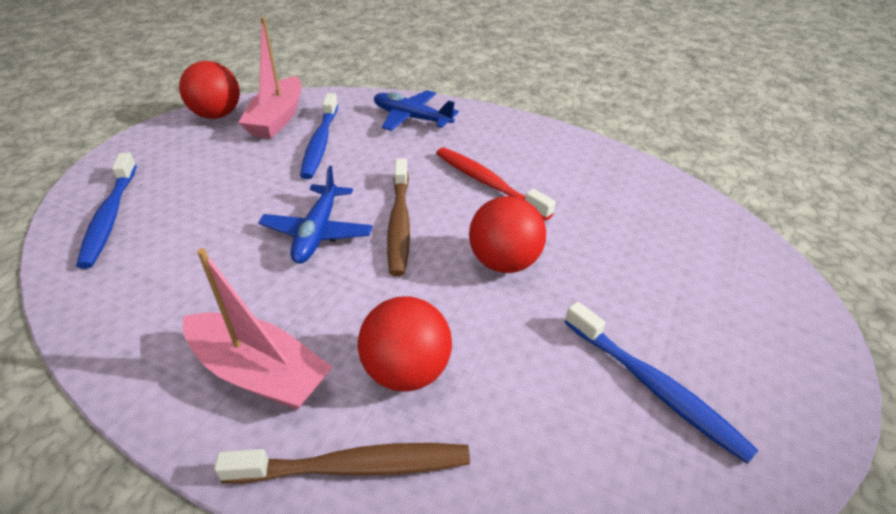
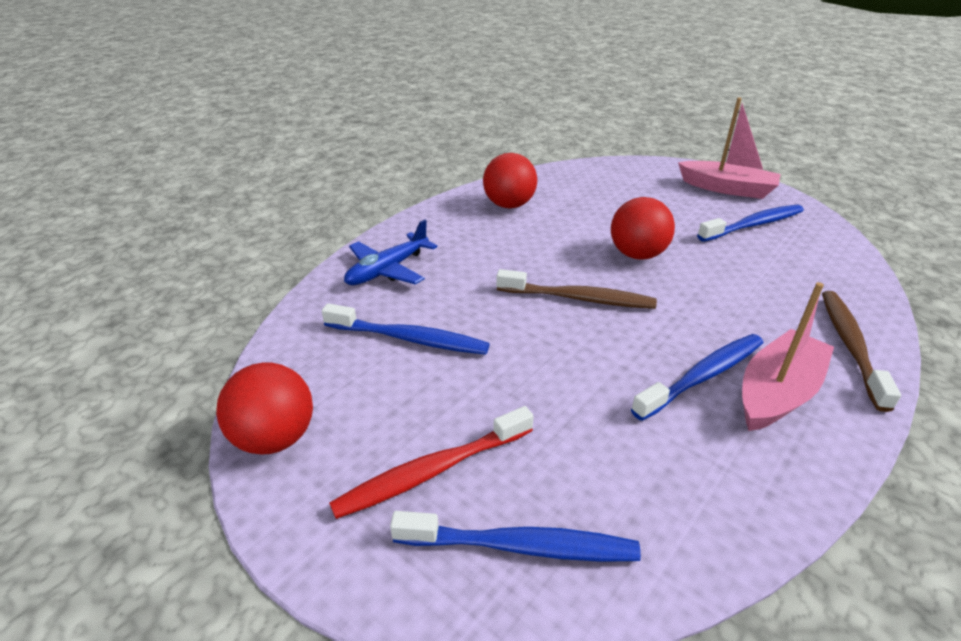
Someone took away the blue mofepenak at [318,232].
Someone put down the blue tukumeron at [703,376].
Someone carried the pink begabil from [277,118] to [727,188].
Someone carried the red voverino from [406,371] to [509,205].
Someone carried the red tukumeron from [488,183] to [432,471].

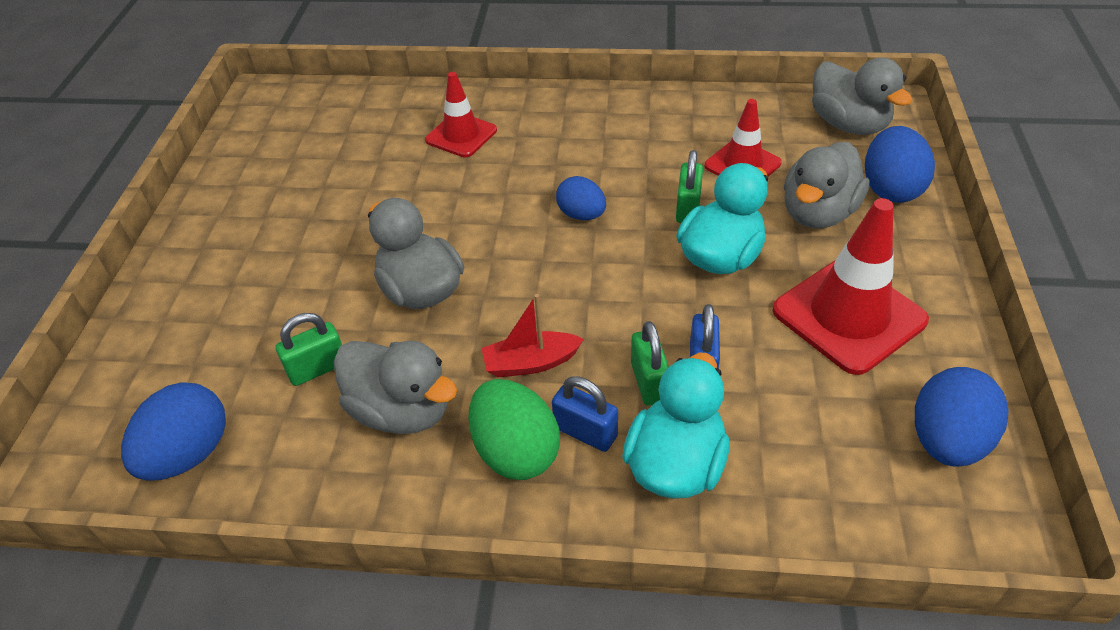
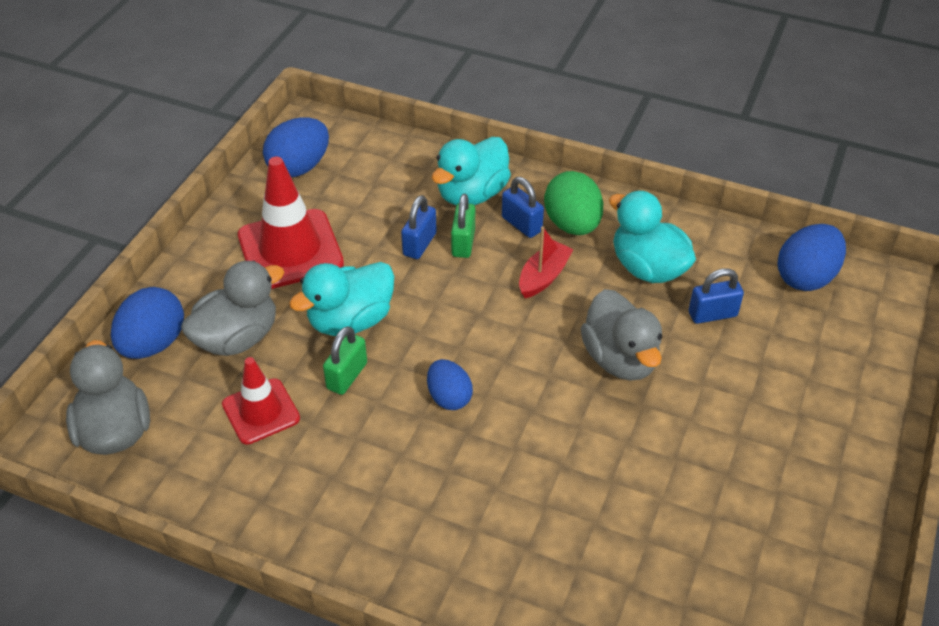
Someone took away the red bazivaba at [461,135].
Someone repainted the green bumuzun at [317,368], which became the blue bumuzun at [712,314].
Someone repainted the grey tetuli at [401,410], which became the turquoise tetuli at [648,268].
Someone rotated the red begabil at [530,363] by 60 degrees counterclockwise.

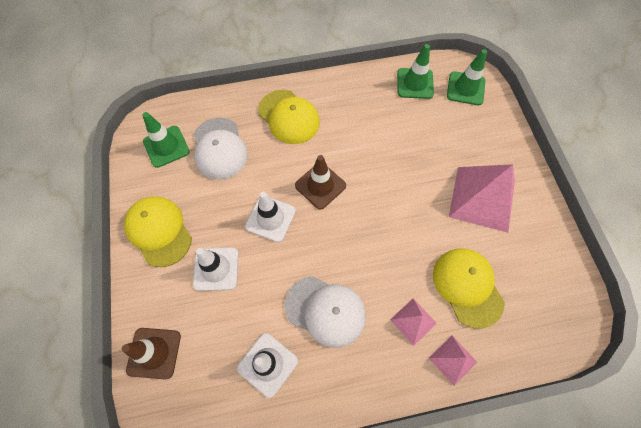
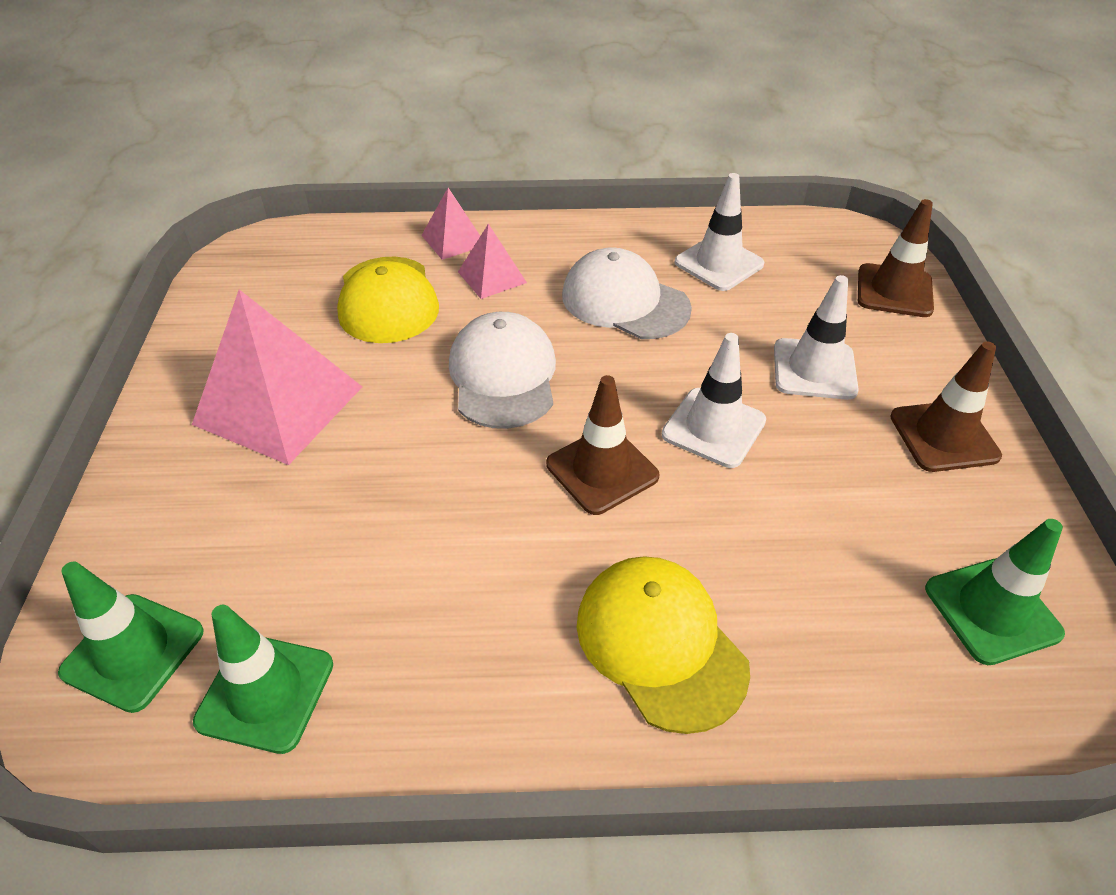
Someone carried the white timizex from [219,148] to [503,375].
Someone swapped the yellow timizex at [159,231] for the brown bazivaba at [944,436].

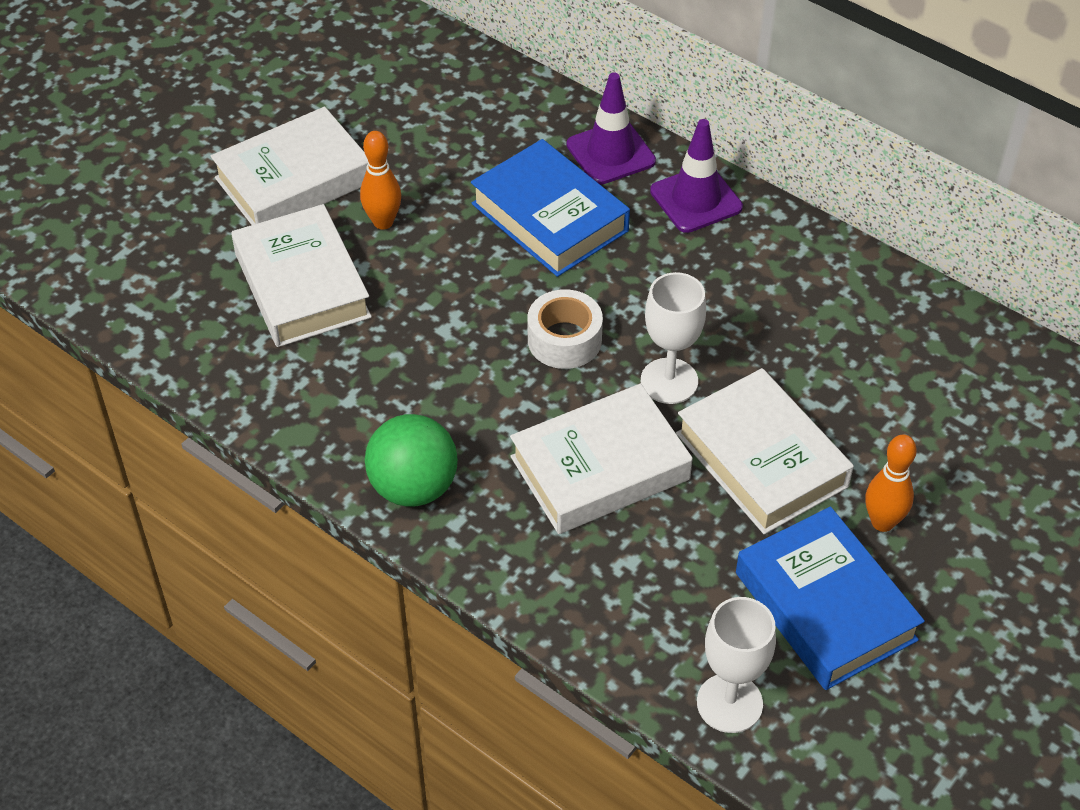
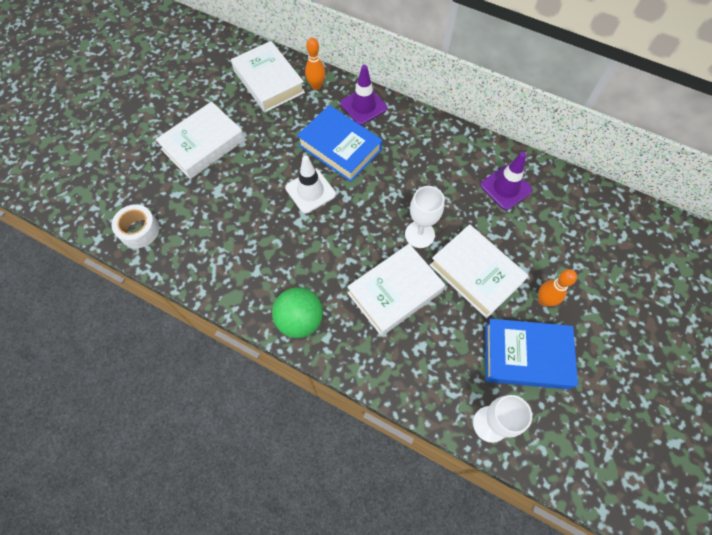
Someone put down the white bazivaba at [310,191].
Someone carried the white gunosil from [302,285] to [269,81].
Someone carried the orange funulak from [383,222] to [316,86].
Someone carried the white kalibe from [564,340] to [139,230].
Someone carried the purple bazivaba from [696,199] to [506,188].
Someone rotated the blue gunosil at [825,606] by 45 degrees counterclockwise.

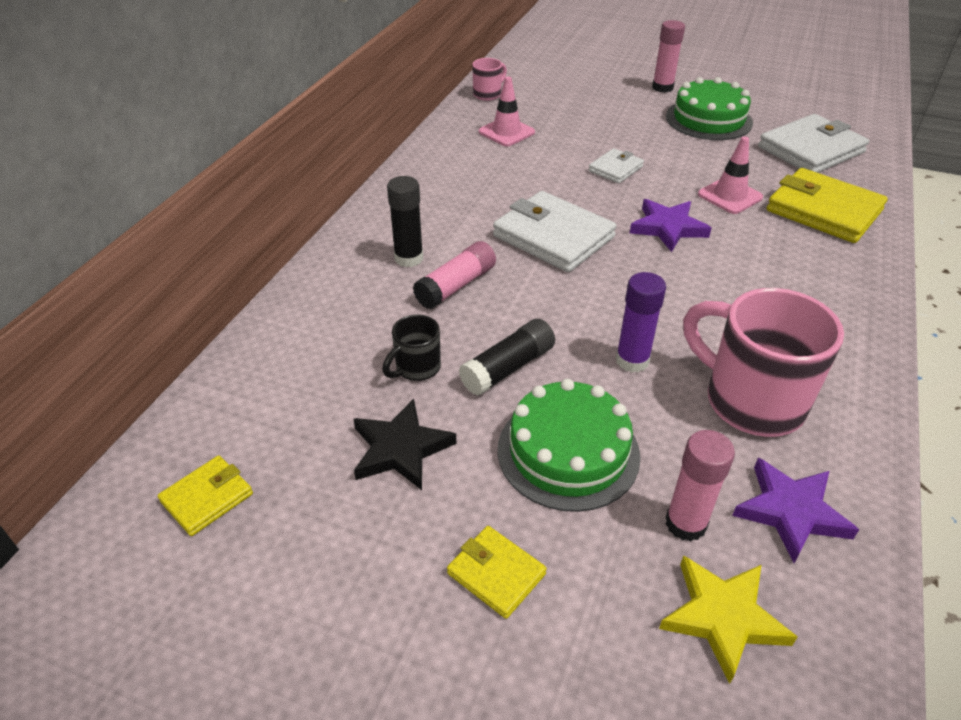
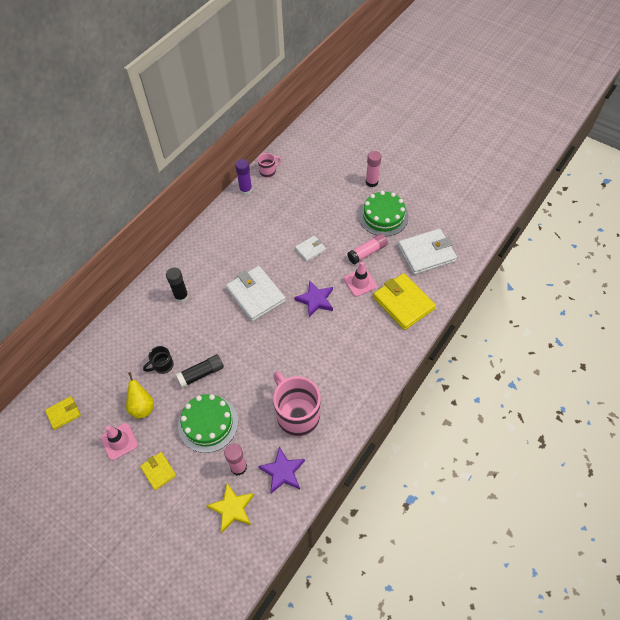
Someone carried the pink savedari from [456,286] to [367,252].
Someone carried the pink bazivaba from [506,132] to [119,441].
Someone carried the purple savedari from [632,360] to [246,190].
Someone swapped the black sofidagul at [400,449] for the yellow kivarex at [142,407].

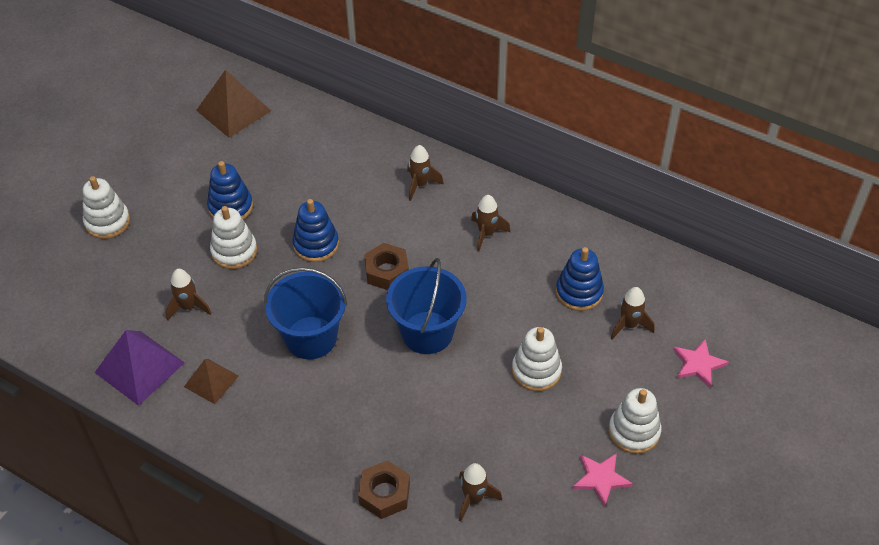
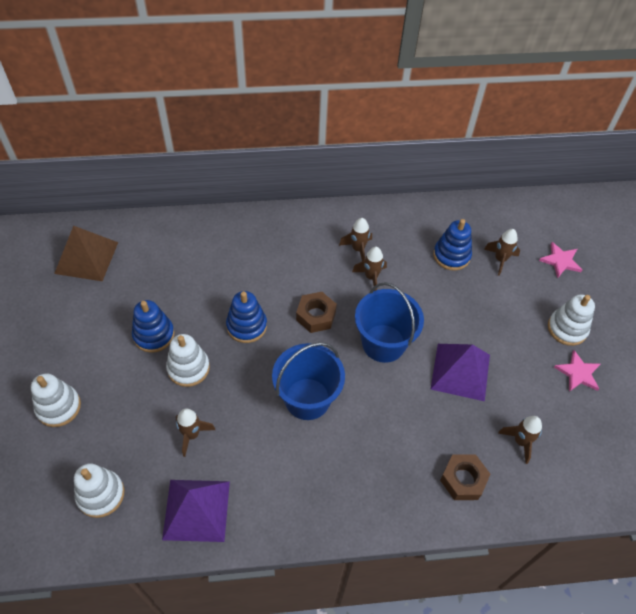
Someone took away the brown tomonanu at [211,381].
Someone put down the purple tomonanu at [460,371].
Someone carried the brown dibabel from [420,184] to [371,277].
Someone carried the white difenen from [536,371] to [101,494].

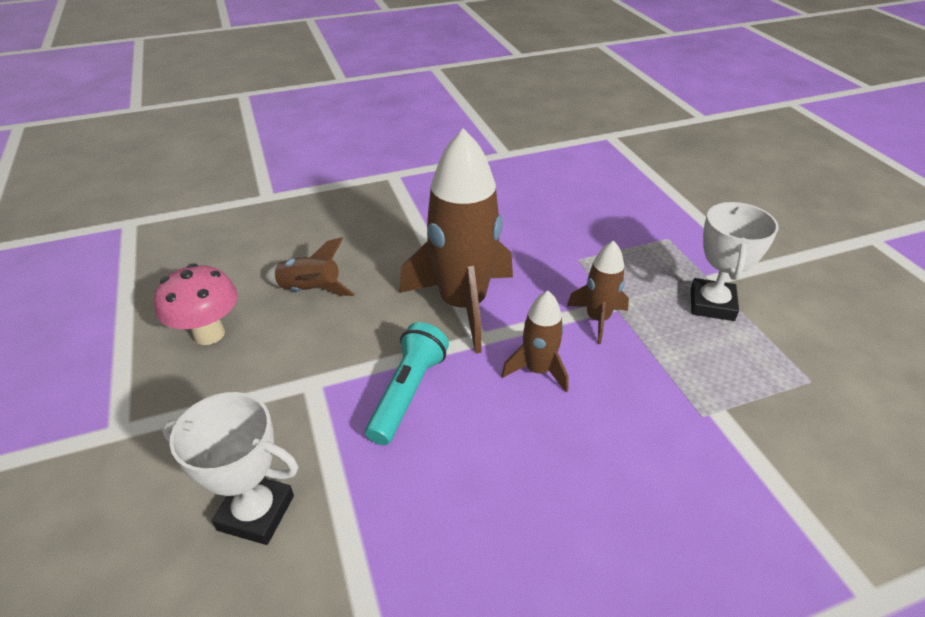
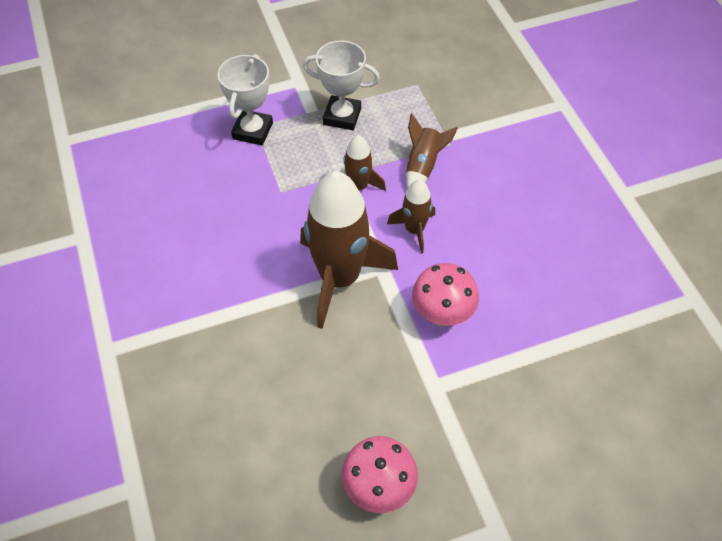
Someone carried the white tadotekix from [256,513] to [253,131].
Someone carried the brown dibabel from [310,291] to [423,166].
Someone swapped the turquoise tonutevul at [408,393] for the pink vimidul at [442,315].

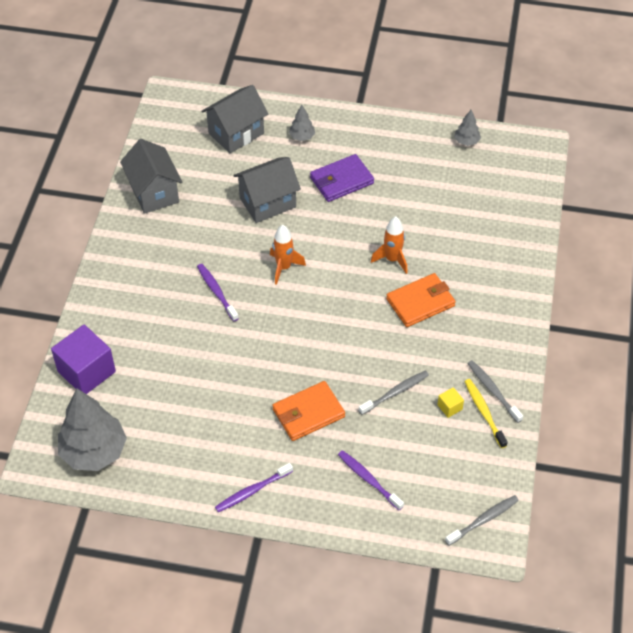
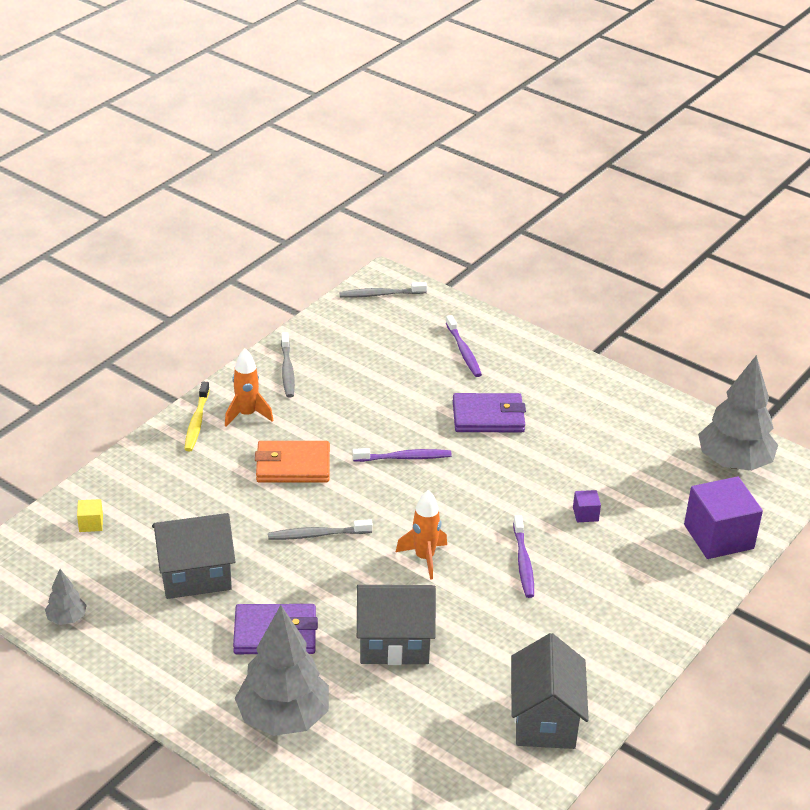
Someone put down the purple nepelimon at [585,514].
Someone carried the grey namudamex from [236,133] to [195,575].
Someone carried the purple tukumeron from [252,491] to [404,458].
Someone carried the grey tukumeron from [395,392] to [317,535].
Someone carried the orange dibabel from [392,259] to [247,415].
Someone carried the yellow nepelimon from [449,407] to [91,524].
Someone carried the yellow tukumeron from [484,412] to [196,422].
Someone repainted the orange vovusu at [308,413], which became the purple vovusu at [488,417].
Someone scaled the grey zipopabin at [302,137] by 2.17.

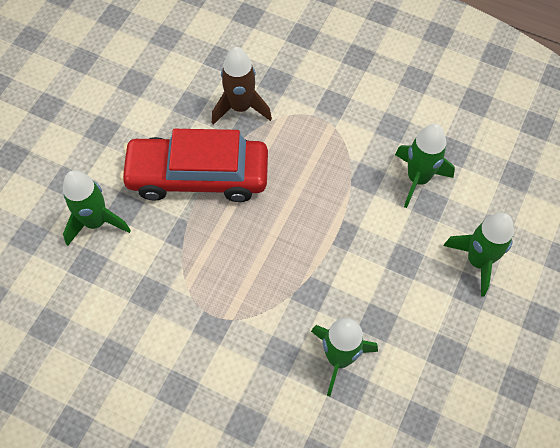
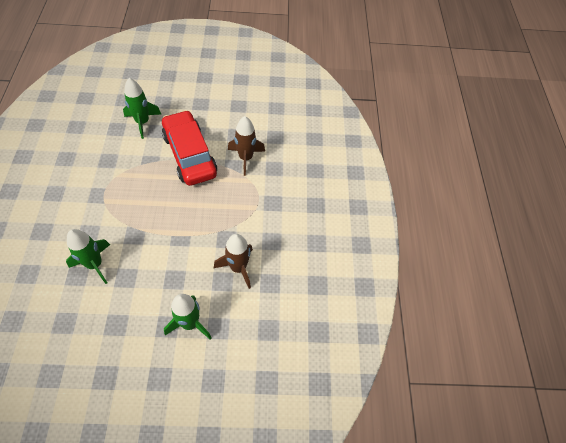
Someone repainted the green dibabel at [418,179], which became the brown dibabel at [238,268].

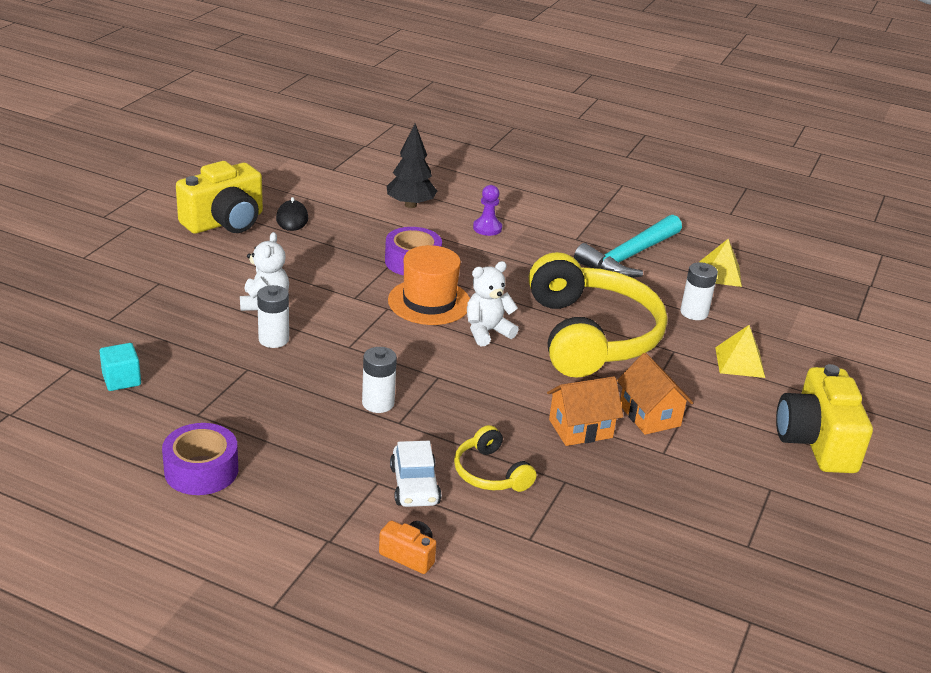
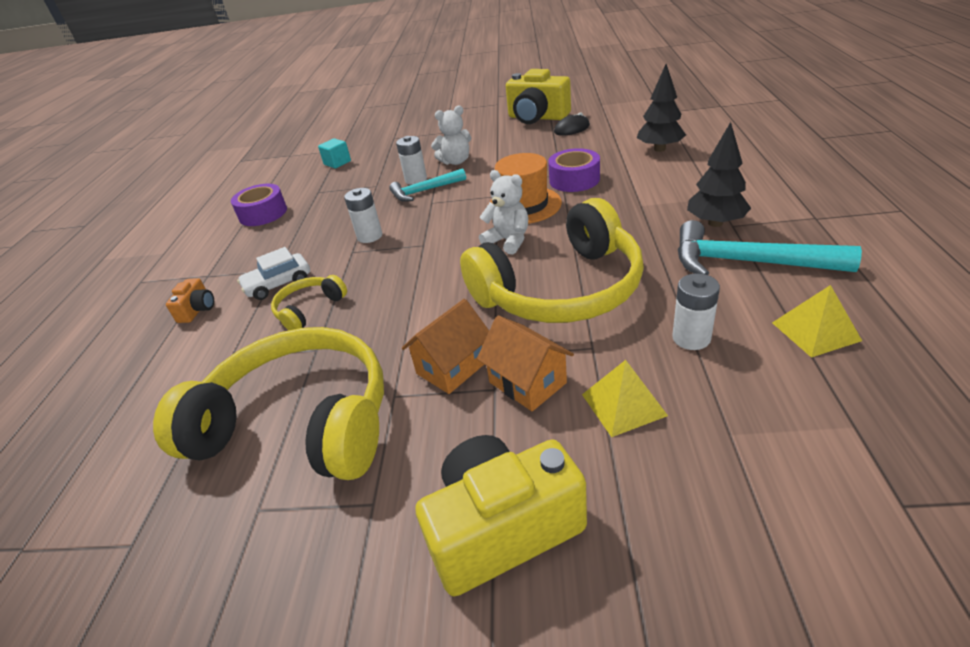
Someone took away the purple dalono at [487,228].
Someone put down the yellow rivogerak at [299,422].
Someone put down the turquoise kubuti at [424,191].
Someone put down the black zipopabin at [715,223].
Someone carried the orange namudamex from [580,429] to [527,382].

